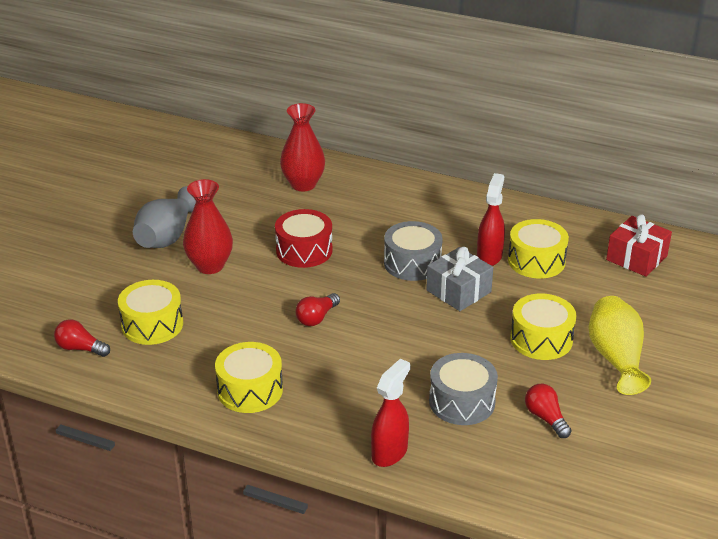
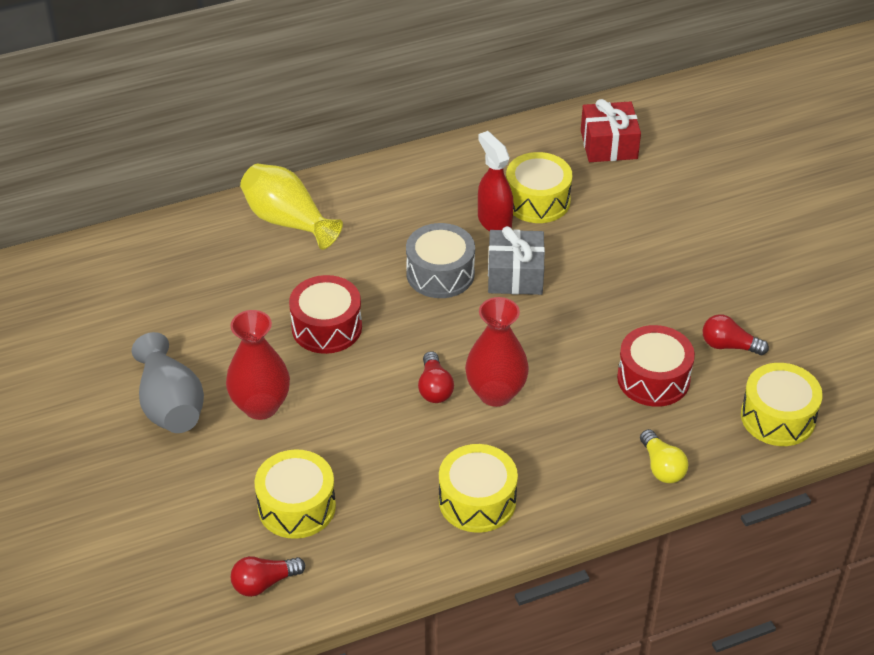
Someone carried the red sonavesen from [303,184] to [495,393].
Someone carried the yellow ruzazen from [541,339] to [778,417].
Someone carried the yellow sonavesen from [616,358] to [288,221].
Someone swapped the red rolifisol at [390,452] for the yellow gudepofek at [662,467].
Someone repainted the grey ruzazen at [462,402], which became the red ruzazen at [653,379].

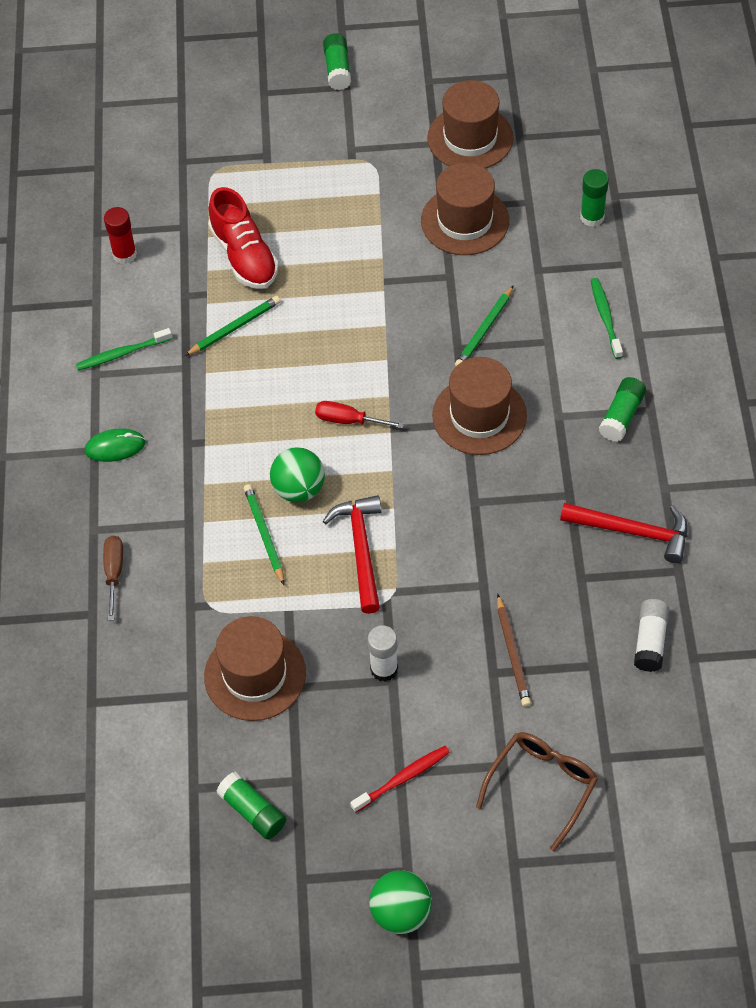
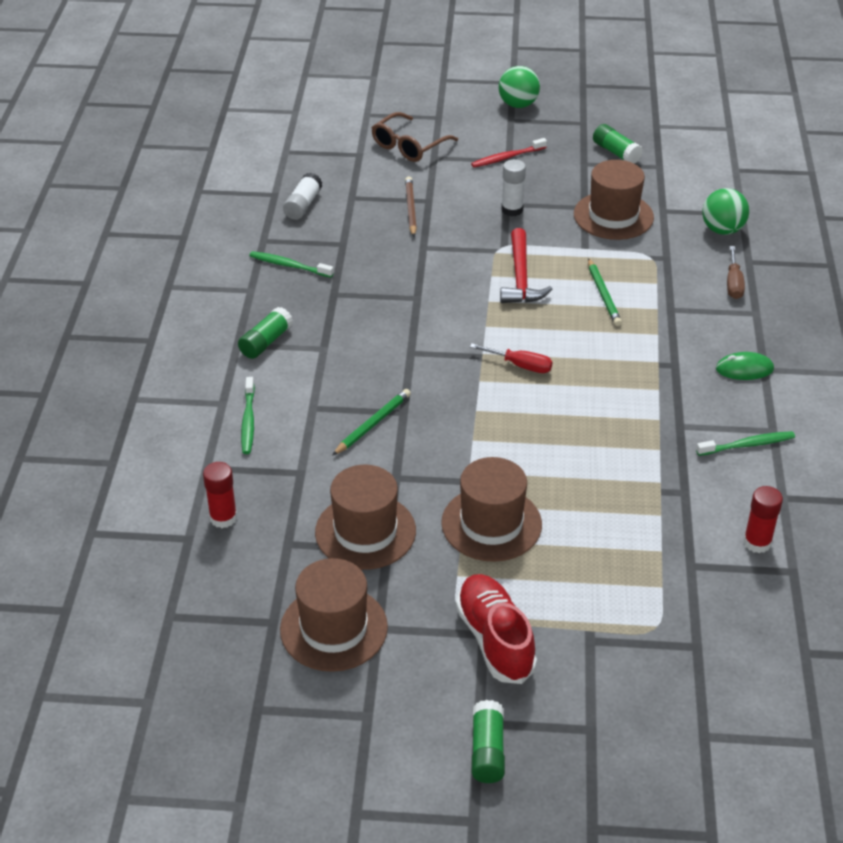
Someone took away the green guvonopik at [234,327].
Someone carried the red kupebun from [244,256] to [495,639].
Someone carried the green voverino from [299,489] to [722,230].
Someone carried the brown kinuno from [479,415] to [491,524].
Someone swapped the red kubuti at [633,532] for the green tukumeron at [289,266].
Someone repainted the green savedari at [592,217], which became the red savedari at [223,518].

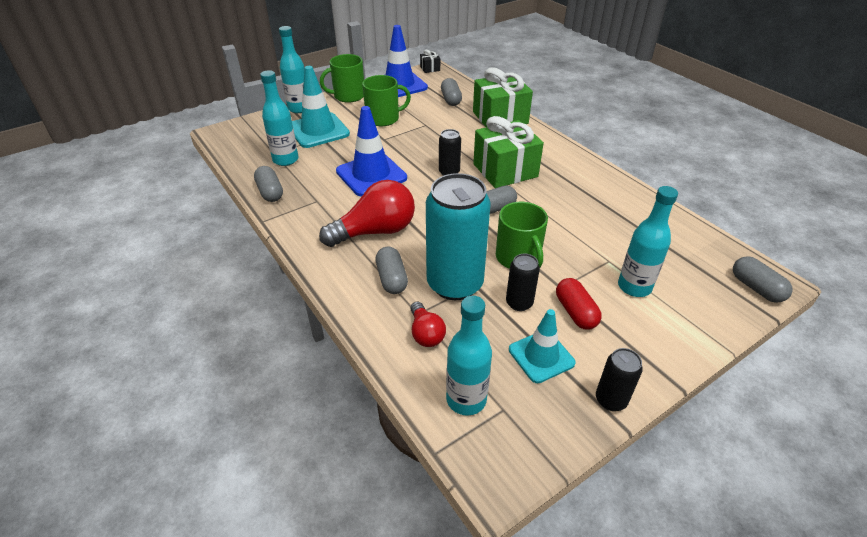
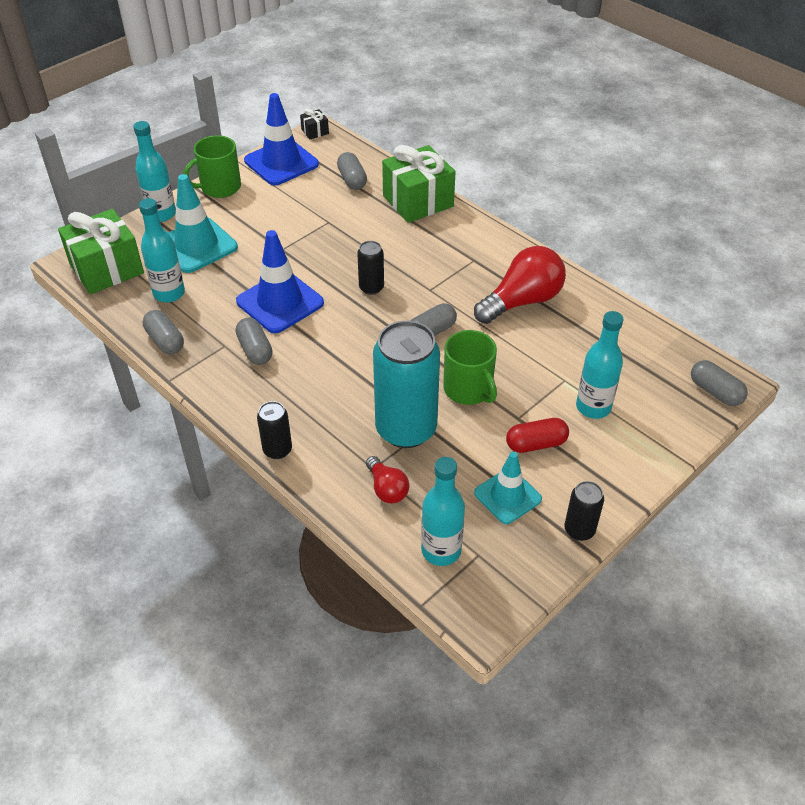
Someone took away the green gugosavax at [383,118].
Someone carried the red gudepofek from [375,231] to [522,301].
Someone carried the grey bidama from [392,279] to [255,350].
Someone carried the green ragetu from [505,170] to [106,269].
Someone carried the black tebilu from [519,303] to [277,450].
Someone rotated the red bidama at [575,312] by 75 degrees counterclockwise.

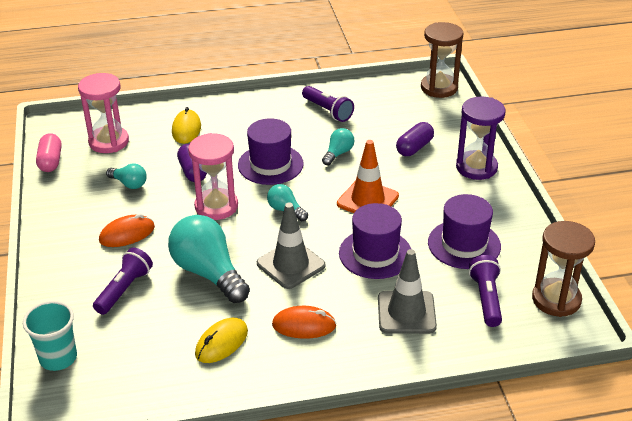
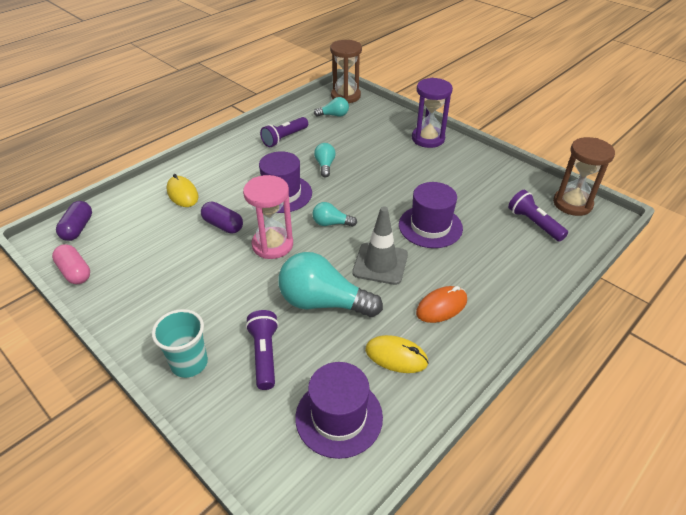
Someone took away the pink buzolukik at [109,142].
Someone took away the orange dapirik at [127,234].
Someone took away the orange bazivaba at [367,200].
Someone took away the grey bazivaba at [406,312].
Someone carried the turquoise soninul from [58,358] to [189,363].
Someone carried the turquoise gudepofek from [129,184] to [334,115].
Someone carried the purple bidama from [414,148] to [78,228].
Someone carried the purple kinuno from [464,244] to [339,417].
Someone rotated the yellow dapirik at [221,343] by 75 degrees counterclockwise.
Someone rotated the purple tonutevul at [328,111] by 120 degrees clockwise.

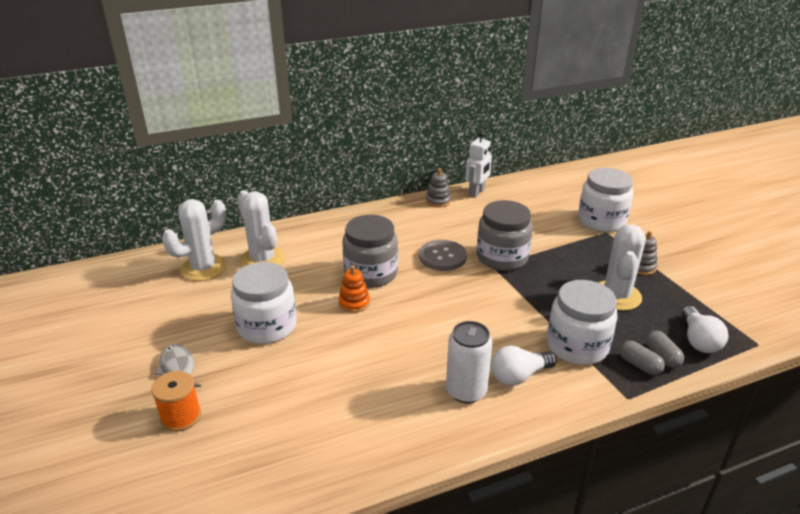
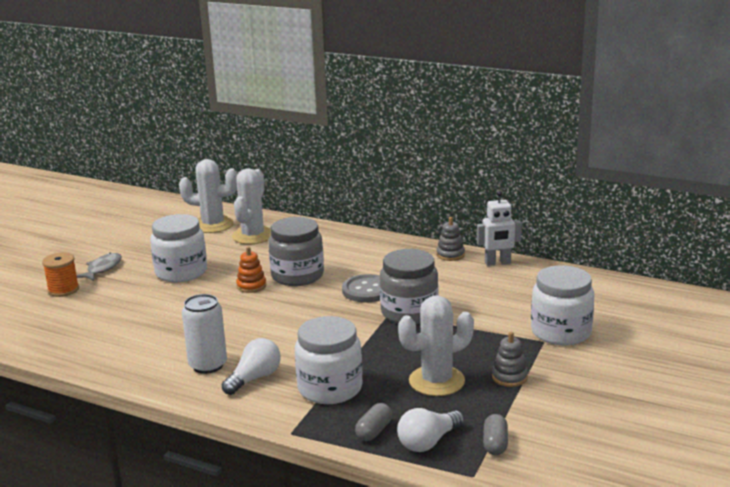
Someone carried the grey bidama from [639,365] to [495,444].
Someone rotated the white gudepofek at [519,376] by 105 degrees clockwise.

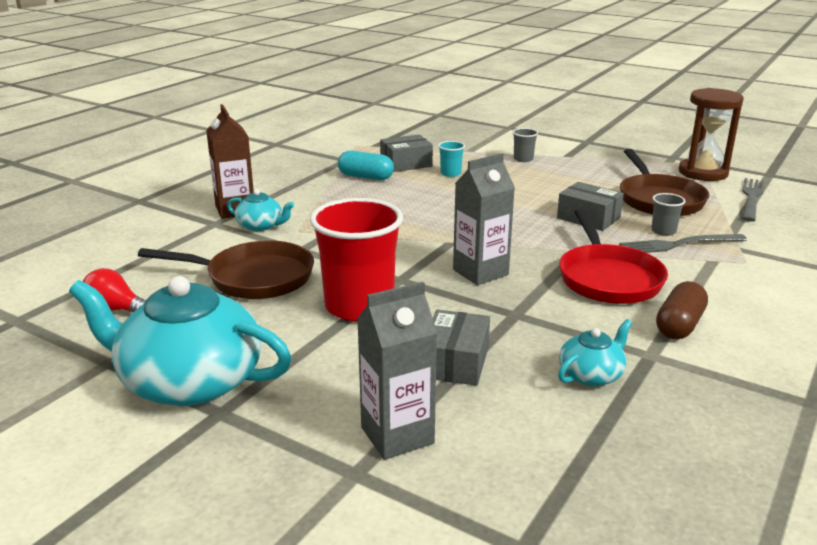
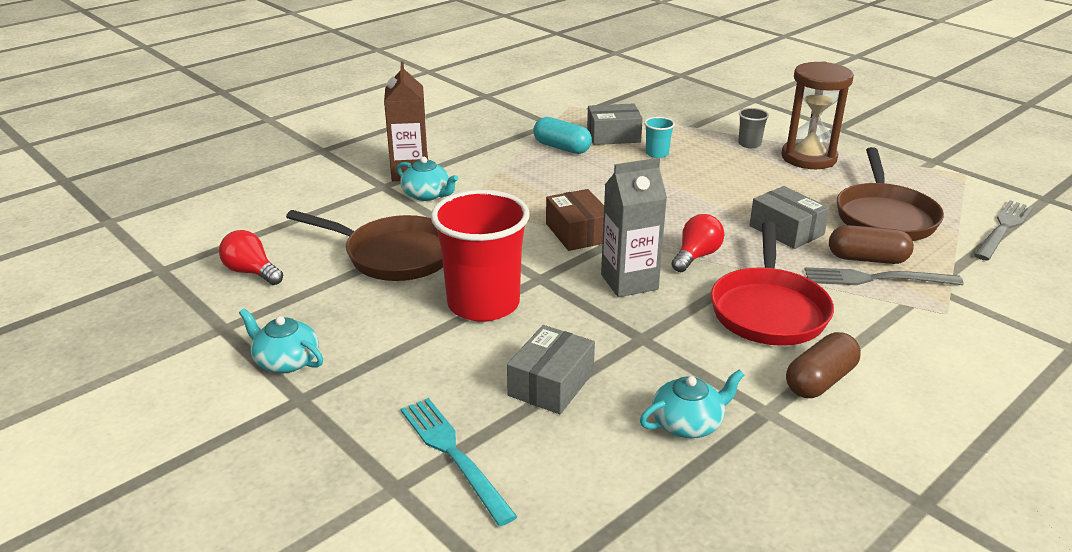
Someone put down the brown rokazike at [578,233].
Someone put down the red gudepofek at [696,256].
Someone carried the brown buzolukik from [703,173] to [808,158].
Someone swapped the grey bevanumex at [397,435] for the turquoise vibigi at [454,455].
Someone swapped the grey soninul at [663,231] for the brown bidama at [867,259].
Someone scaled the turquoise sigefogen at [189,381] by 0.47.

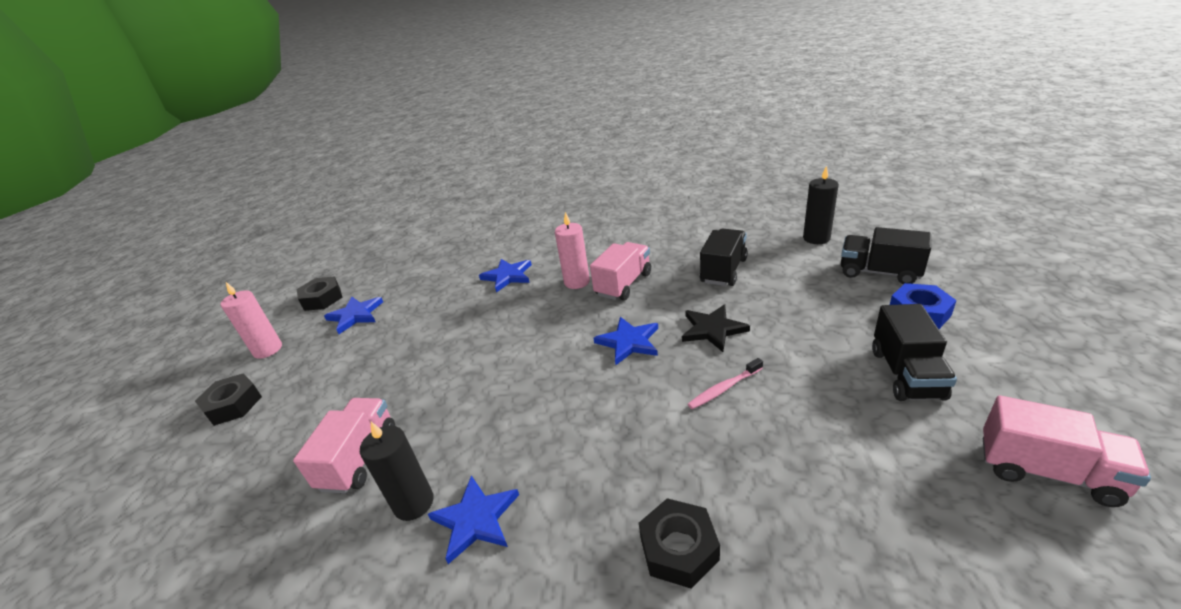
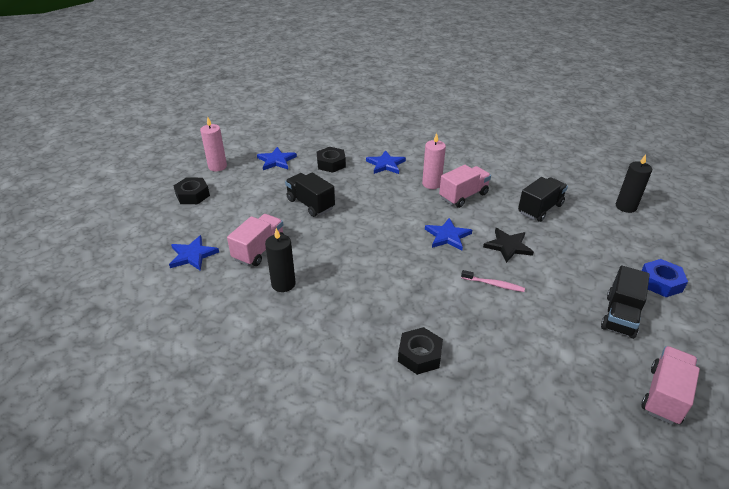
Someone carried the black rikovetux from [322,299] to [331,164].
Someone carried the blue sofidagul from [476,519] to [192,255].
Someone carried the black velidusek from [879,272] to [310,204].
Someone rotated the pink tukumeron at [724,388] by 150 degrees counterclockwise.
Someone rotated the pink velidusek at [1047,471] by 105 degrees counterclockwise.

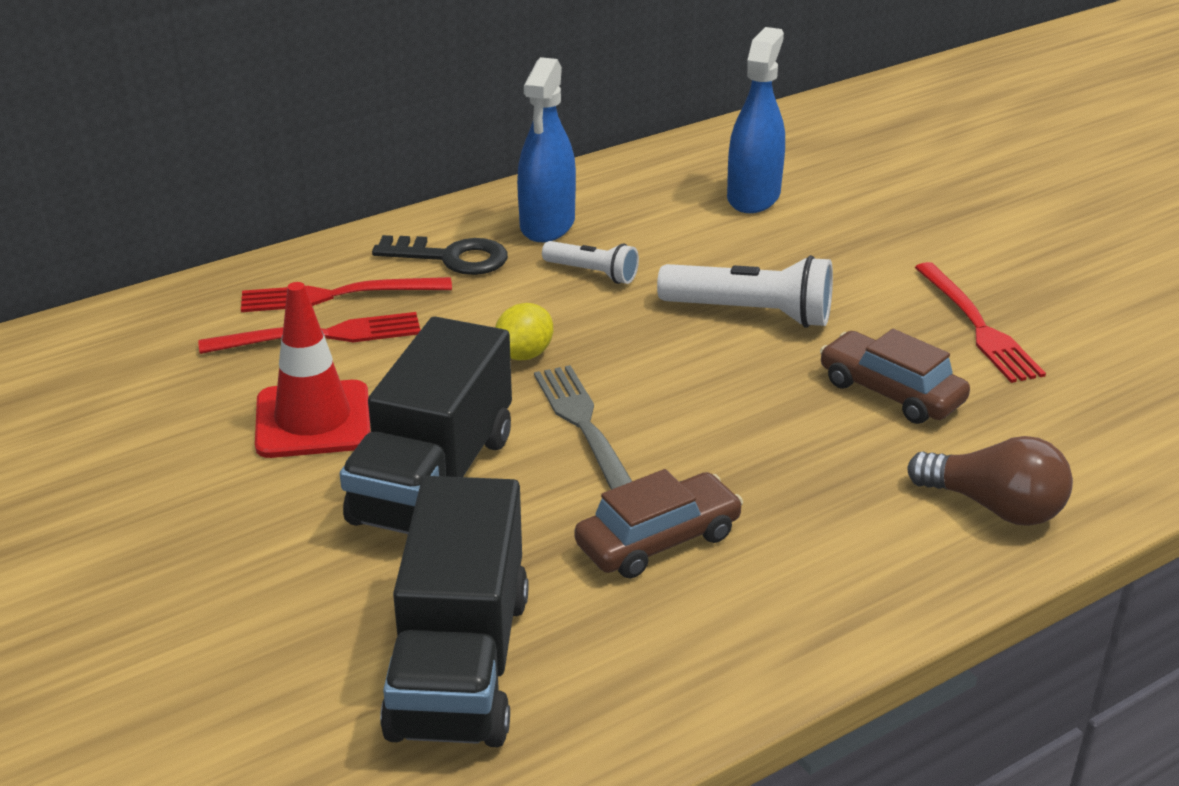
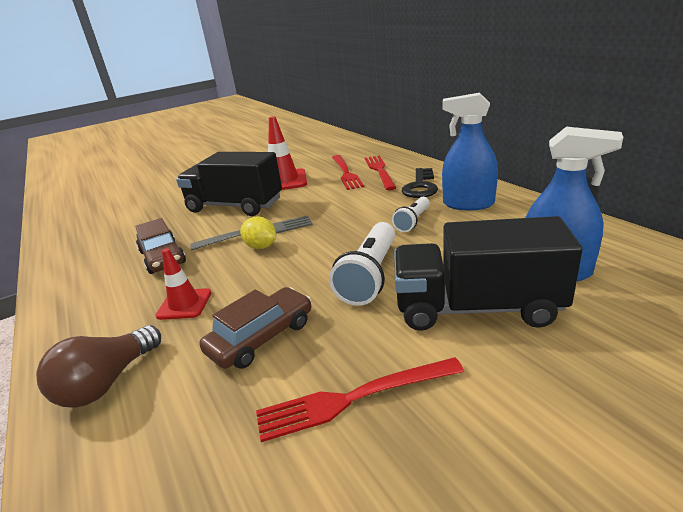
Someone put down the red bazivaba at [184,304].
Someone carried the black velidusek from [460,664] to [476,308].
Someone carried the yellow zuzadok from [524,354] to [261,246].

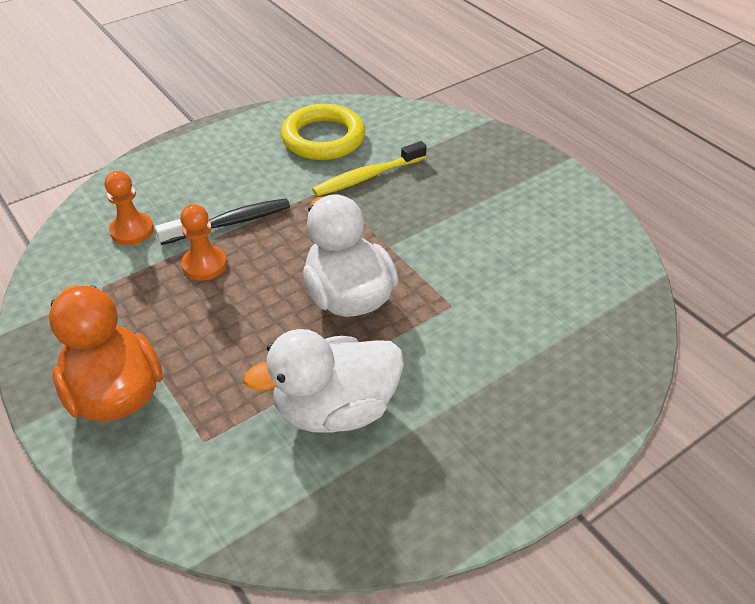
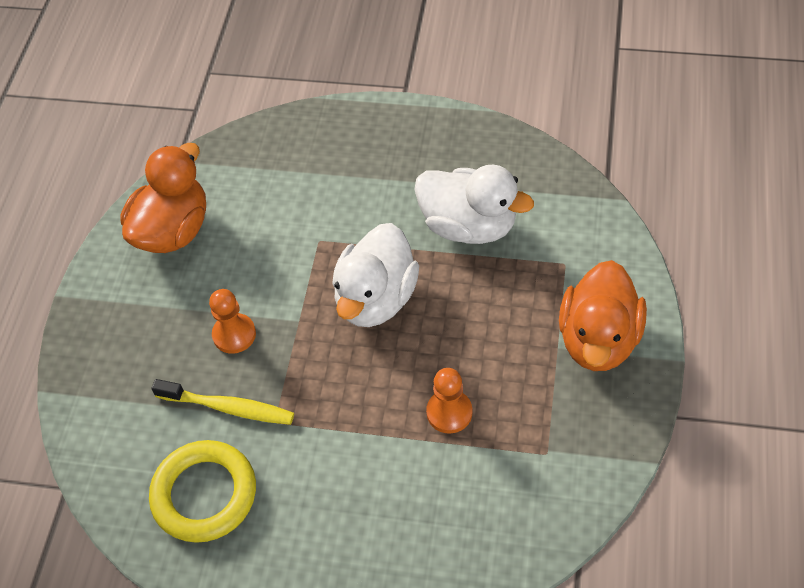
Someone took away the black tukumeron at [229,223].
Someone put down the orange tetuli at [173,230].
Someone carried the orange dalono from [132,230] to [234,334].

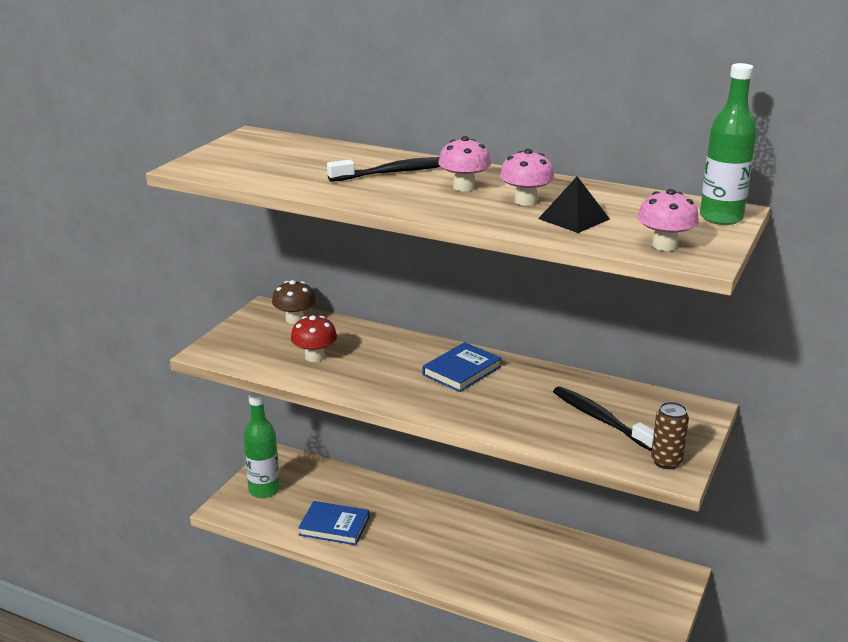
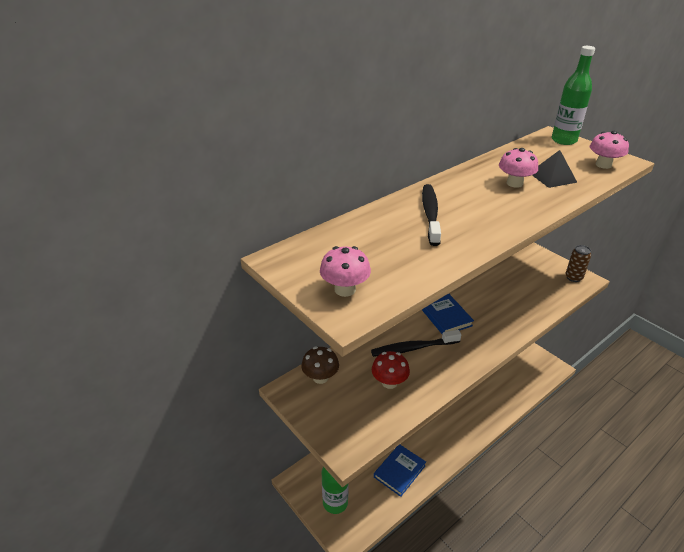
Someone carried the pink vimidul from [464,187] to [345,289].
Someone carried the black tukumeron from [600,419] to [413,348].

